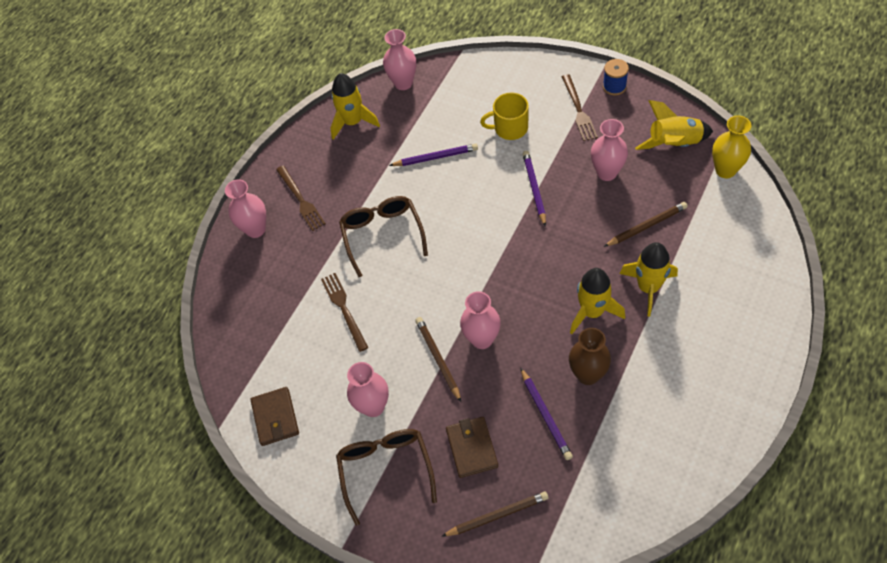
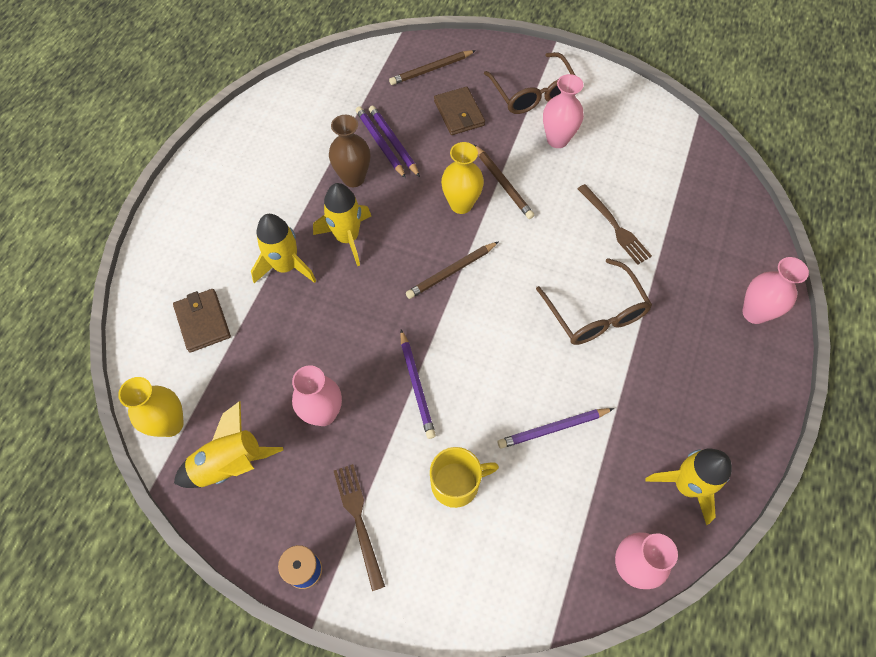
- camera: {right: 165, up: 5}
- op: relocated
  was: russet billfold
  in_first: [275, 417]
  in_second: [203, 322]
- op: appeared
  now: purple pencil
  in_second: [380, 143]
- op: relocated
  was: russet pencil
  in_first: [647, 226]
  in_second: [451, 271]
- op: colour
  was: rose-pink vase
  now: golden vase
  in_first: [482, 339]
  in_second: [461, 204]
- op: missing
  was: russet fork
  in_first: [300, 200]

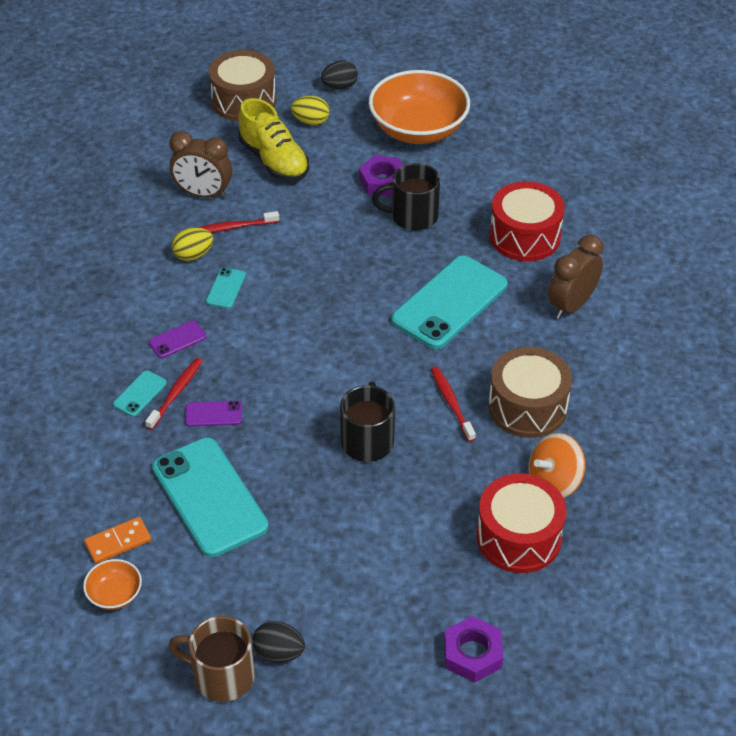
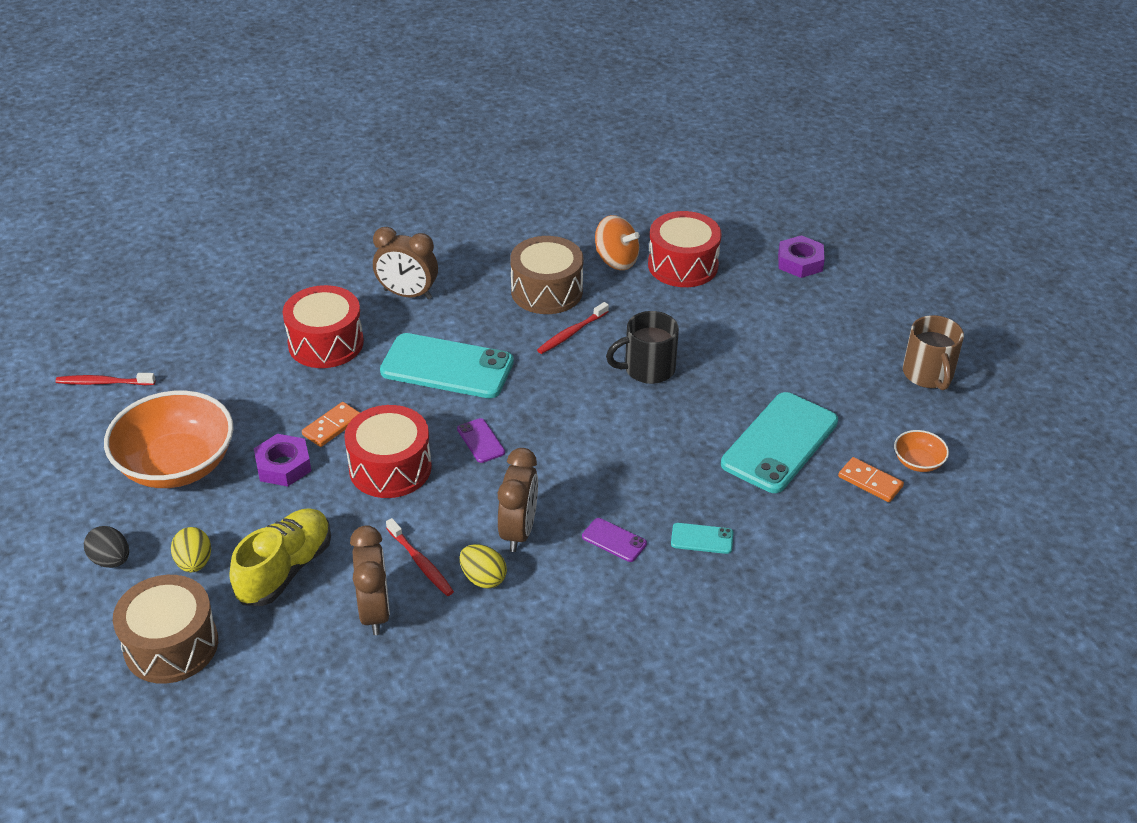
- camera: {right: -115, up: -5}
- op: relocated
  was: scarlet dental brush
  in_first: [176, 393]
  in_second: [103, 382]
- op: exchanged
  was: black mug
  now: orange domino piece
  in_first: [412, 216]
  in_second: [332, 426]
- op: appeared
  now: scarlet drum
  in_second: [390, 468]
- op: relocated
  was: purple smartphone
  in_first: [213, 414]
  in_second: [480, 441]
- op: exchanged
  was: turquoise smartphone
  now: russet alarm clock
  in_first: [226, 288]
  in_second: [518, 531]
- op: missing
  was: black egg shape
  in_first: [279, 653]

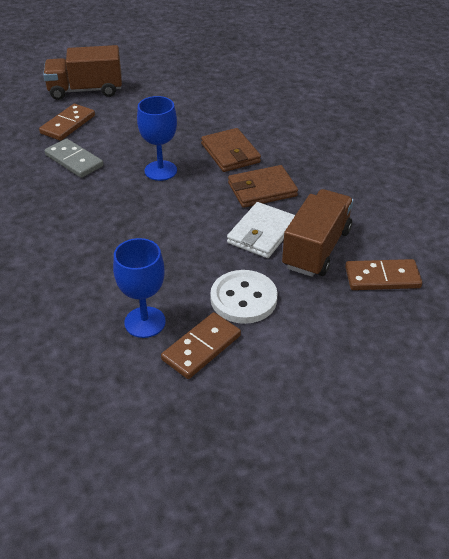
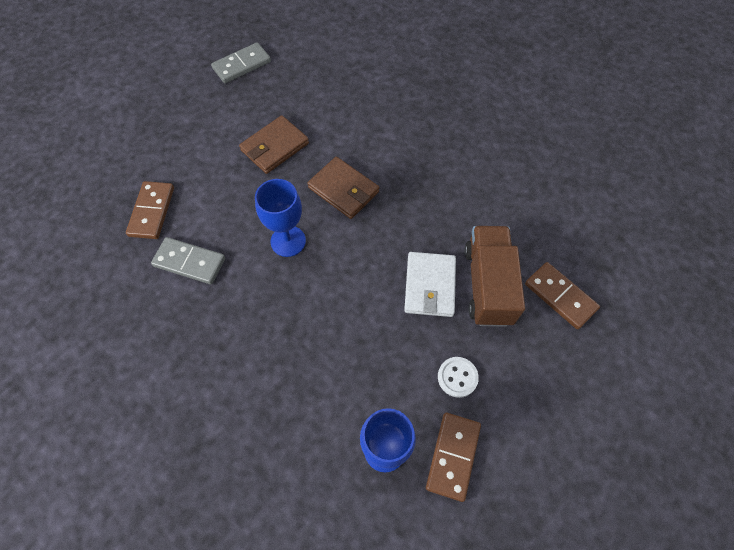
- camera: {right: -25, up: 20}
- op: appeared
  now: grey domino piece
  in_second: [242, 65]
- op: relocated
  was: russet billfold
  in_first: [262, 189]
  in_second: [275, 147]
- op: size
  was: white button
  in_first: [243, 298]
  in_second: [457, 377]
  ratio: 0.6
- op: spun
  was: russet domino piece
  in_first: [382, 277]
  in_second: [560, 296]
  clockwise: 75
- op: missing
  was: russet lorry
  in_first: [86, 90]

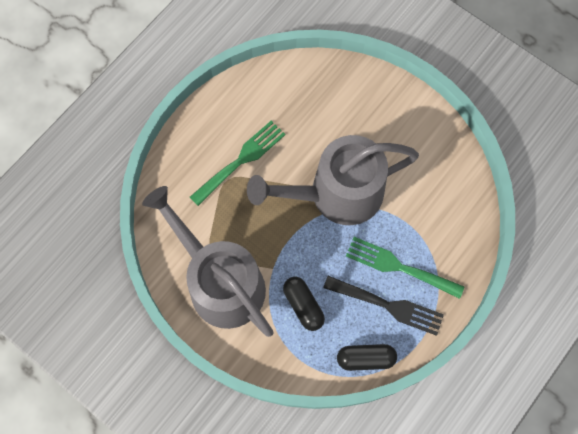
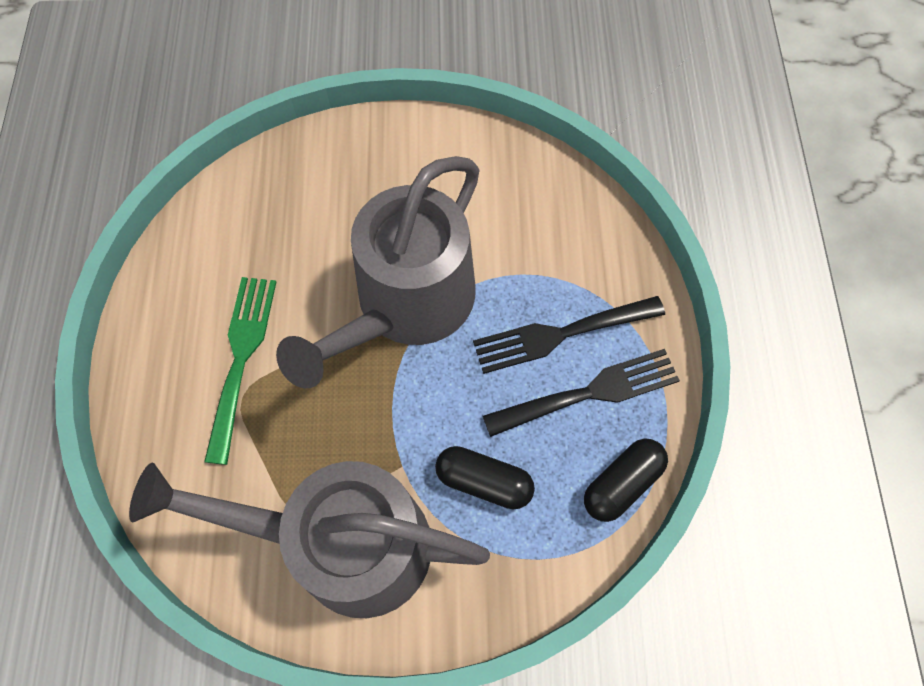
- camera: {right: -40, up: -5}
- op: colour
  was: emerald fork
  now: black fork
  in_first: [399, 267]
  in_second: [560, 334]

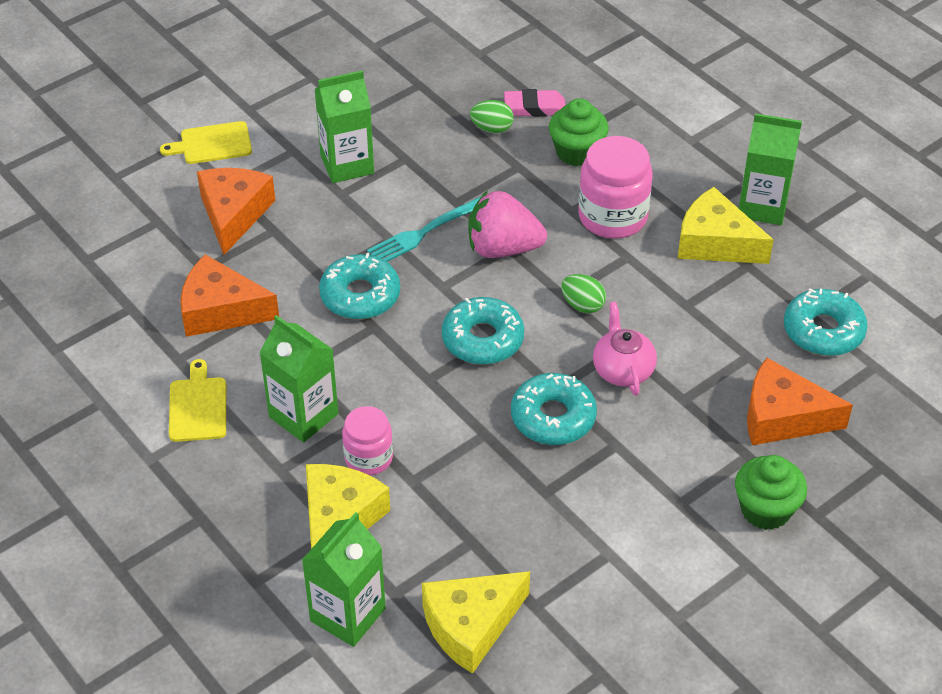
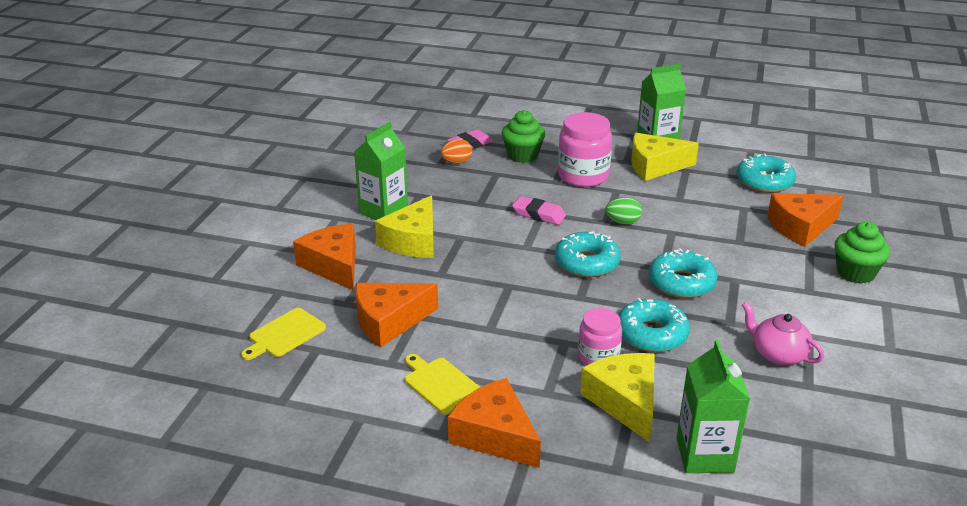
- camera: {right: -35, up: -15}
- op: relocated
  was: golden cutting board
  in_first: [212, 144]
  in_second: [284, 334]
- op: relocated
  was: golden cheese wedge
  in_first: [471, 626]
  in_second: [413, 241]
- op: colour
  was: emerald egg shape
  now: orange egg shape
  in_first: [492, 128]
  in_second: [456, 162]
- op: appeared
  now: orange cheese wedge
  in_second: [495, 435]
- op: exchanged
  was: rose-pink berry
  now: rose-pink pencil eraser
  in_first: [502, 248]
  in_second: [538, 214]
- op: relocated
  was: turquoise glazed donut
  in_first: [360, 295]
  in_second: [651, 334]
- op: relocated
  was: rose-pink china teapot
  in_first: [622, 370]
  in_second: [778, 354]
- op: missing
  was: emerald milk carton
  in_first: [303, 415]
- op: missing
  was: turquoise fork
  in_first: [423, 233]

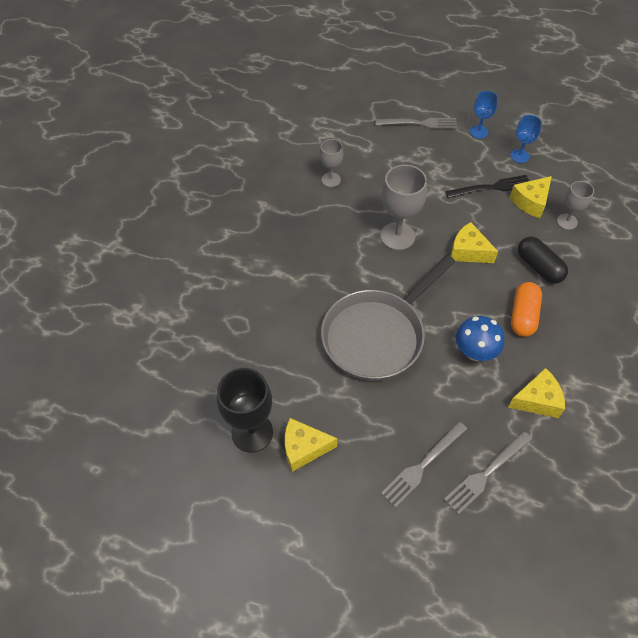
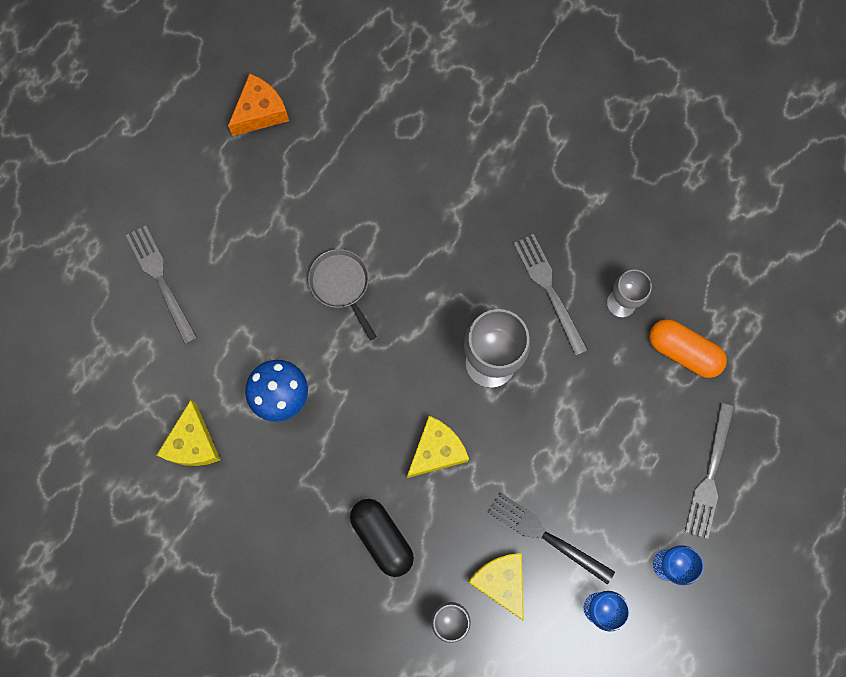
- camera: {right: 105, up: 20}
- op: exchanged
  was: black wine glass
  now: orange cheese wedge
  in_first: [252, 432]
  in_second: [260, 112]
- op: size
  was: grey frying pan
  in_first: [377, 335]
  in_second: [341, 285]
  ratio: 0.46
- op: spun
  was: black capsule
  in_first: [539, 267]
  in_second: [382, 538]
  clockwise: 75
- op: spun
  was: black fork
  in_first: [492, 187]
  in_second: [545, 535]
  clockwise: 120
- op: relocated
  was: grey fork
  in_first: [485, 474]
  in_second: [548, 289]
- op: relocated
  was: orange capsule
  in_first: [523, 316]
  in_second: [683, 351]
- op: missing
  was: golden cheese wedge
  in_first: [304, 448]

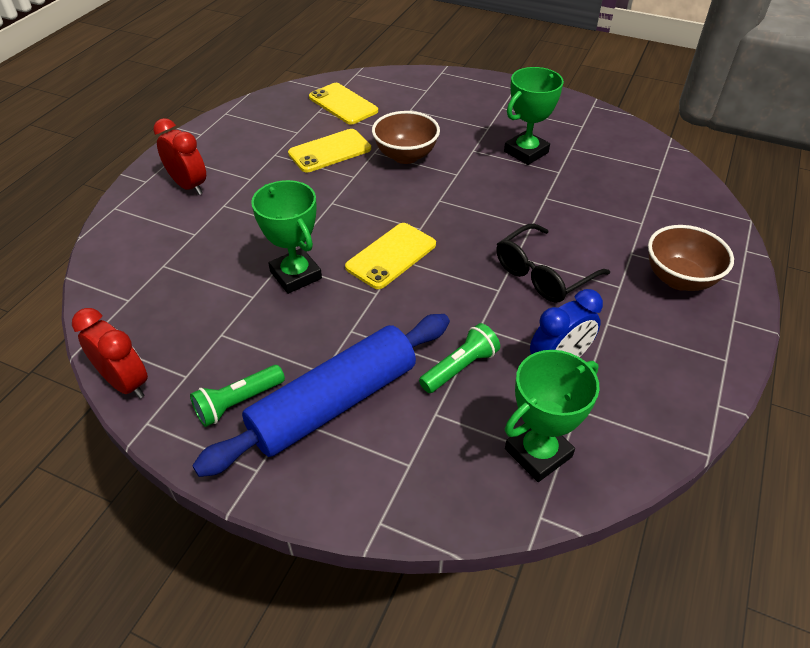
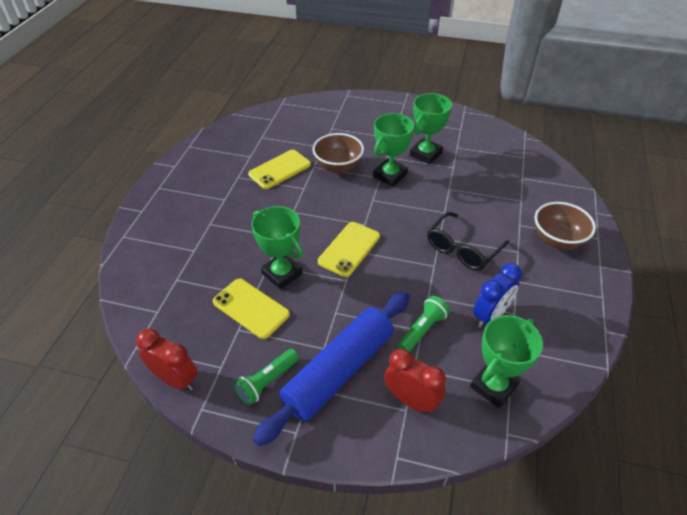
- camera: {right: -10, up: 0}
- op: relocated
  was: golden smartphone
  in_first: [343, 104]
  in_second: [251, 308]
- op: appeared
  now: emerald prize cup
  in_second: [390, 175]
- op: relocated
  was: scarlet alarm clock
  in_first: [189, 186]
  in_second: [411, 400]

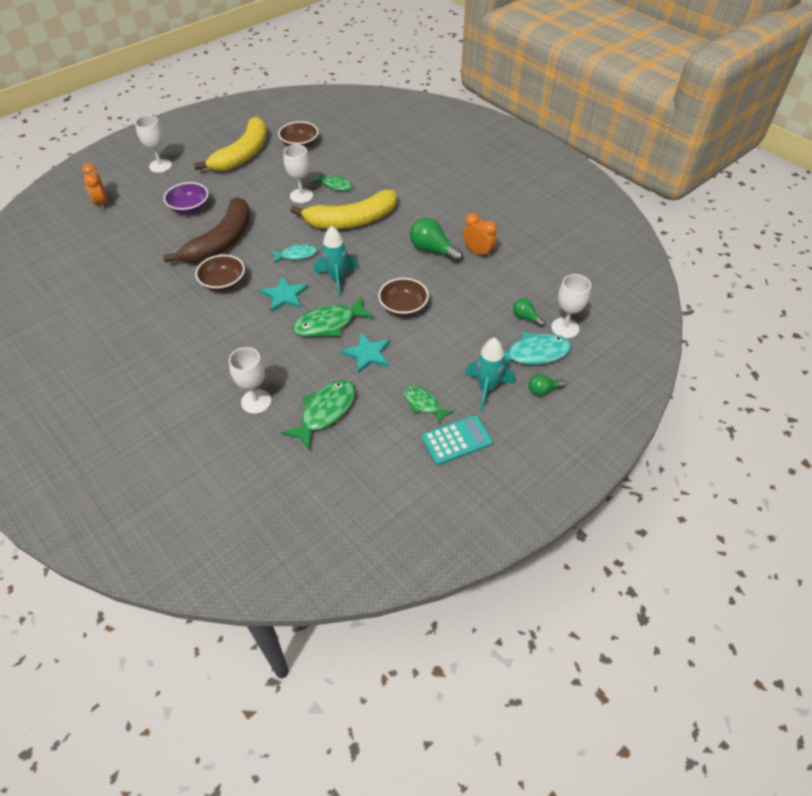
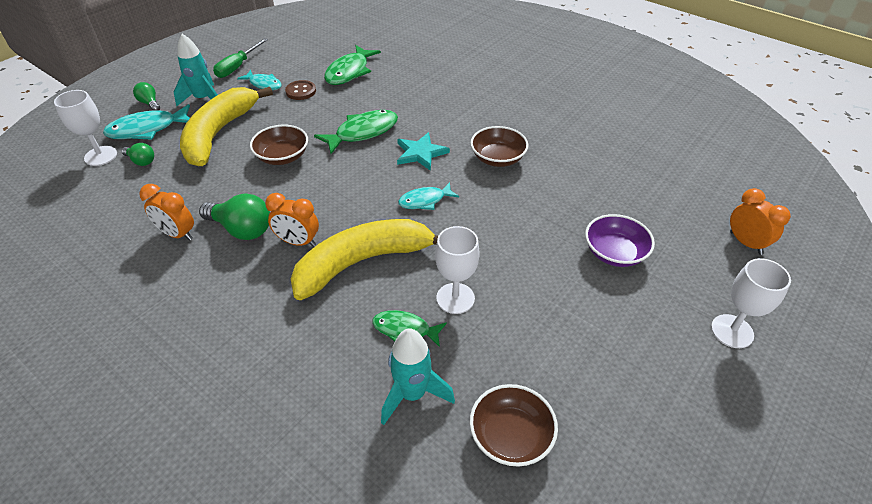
- camera: {right: 170, up: -5}
- op: spun
  was: emerald light bulb
  in_first: [543, 390]
  in_second: [150, 103]
  clockwise: -105
- op: relocated
  was: golden banana
  in_first: [243, 154]
  in_second: [219, 133]
- op: exchanged
  was: turquoise pocket calculator
  now: emerald flat screwdriver
  in_first: [456, 440]
  in_second: [237, 67]
- op: colour
  was: emerald fish figure
  now: turquoise fish figure
  in_first: [423, 404]
  in_second: [264, 84]
- op: appeared
  now: orange alarm clock
  in_second: [298, 242]
- op: appeared
  now: russet button
  in_second: [301, 91]
- op: relocated
  was: turquoise spaceship
  in_first: [337, 279]
  in_second: [412, 394]
- op: missing
  was: russet banana
  in_first: [221, 241]
- op: missing
  was: white wine glass
  in_first: [256, 401]
- op: missing
  was: turquoise star shape
  in_first: [367, 354]

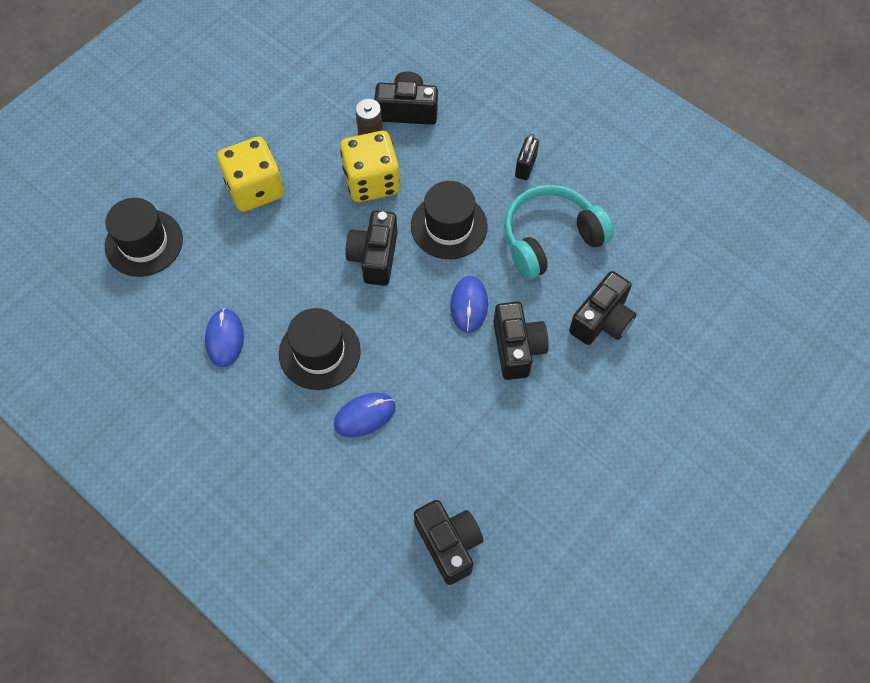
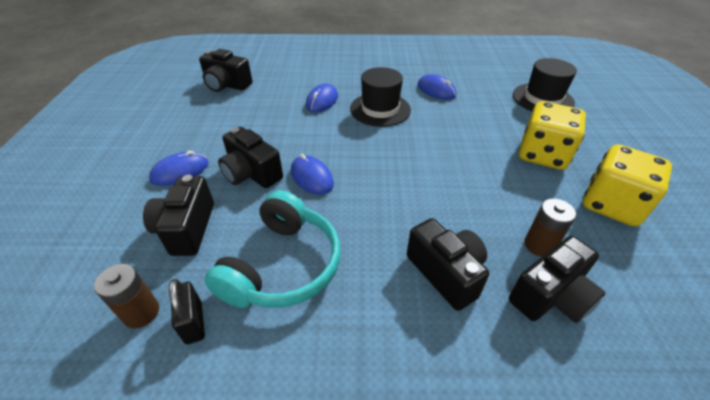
- camera: {right: 140, up: -20}
- op: appeared
  now: russet AA battery
  in_second: [141, 312]
- op: appeared
  now: cobalt PC mouse
  in_second: [180, 171]
- op: relocated
  was: black small lock
  in_first: [525, 167]
  in_second: [194, 322]
- op: relocated
  was: black photo camera
  in_first: [374, 257]
  in_second: [446, 273]
- op: relocated
  was: golden game die
  in_first: [372, 181]
  in_second: [611, 205]
- op: missing
  was: black top hat
  in_first: [449, 226]

